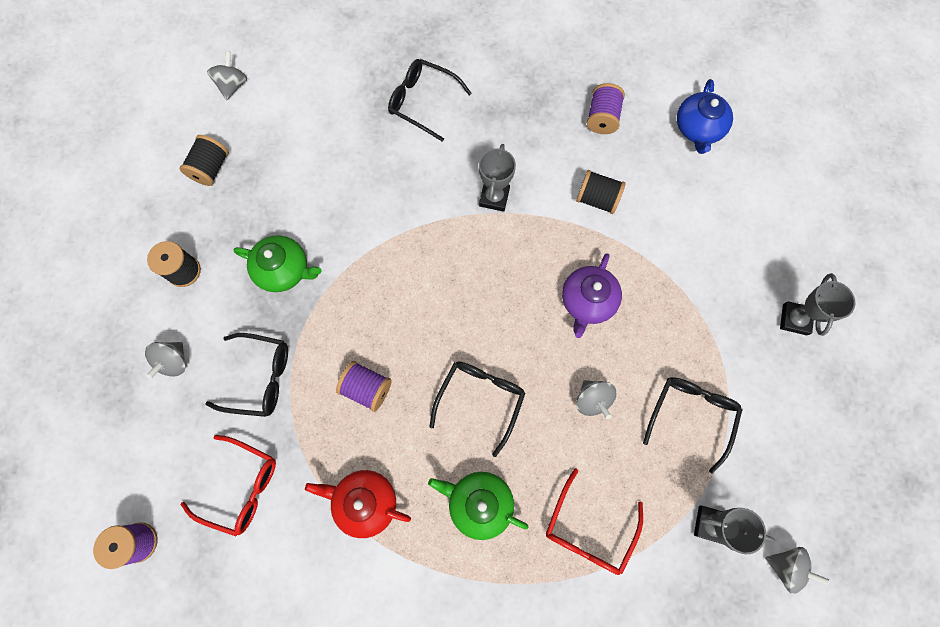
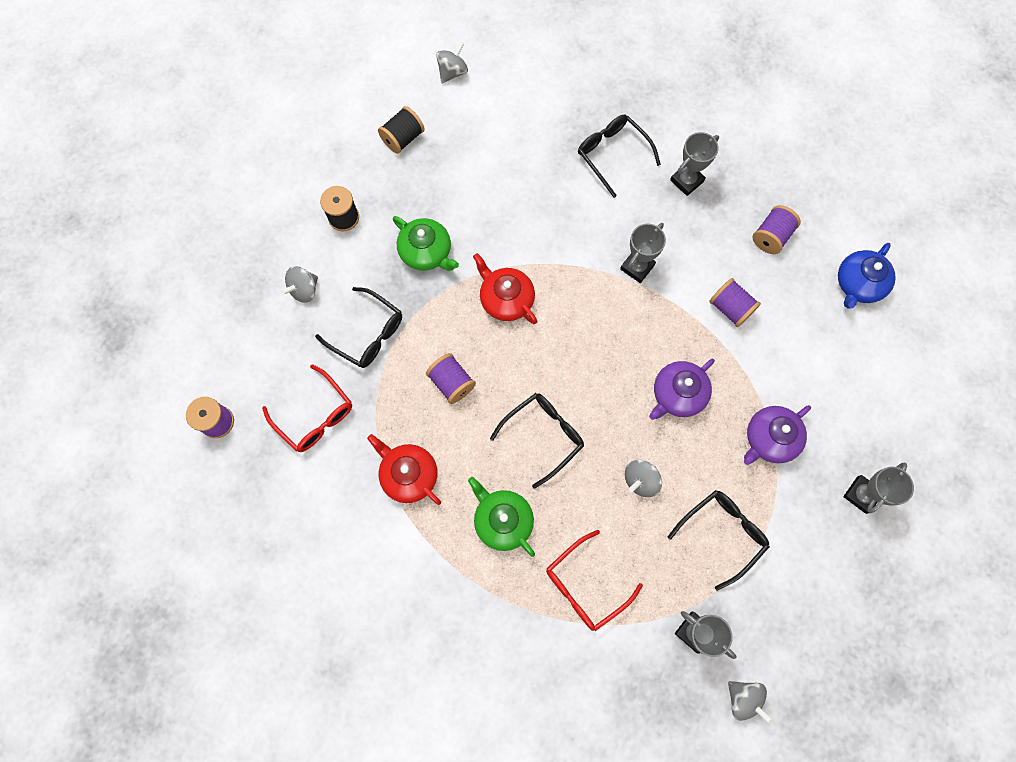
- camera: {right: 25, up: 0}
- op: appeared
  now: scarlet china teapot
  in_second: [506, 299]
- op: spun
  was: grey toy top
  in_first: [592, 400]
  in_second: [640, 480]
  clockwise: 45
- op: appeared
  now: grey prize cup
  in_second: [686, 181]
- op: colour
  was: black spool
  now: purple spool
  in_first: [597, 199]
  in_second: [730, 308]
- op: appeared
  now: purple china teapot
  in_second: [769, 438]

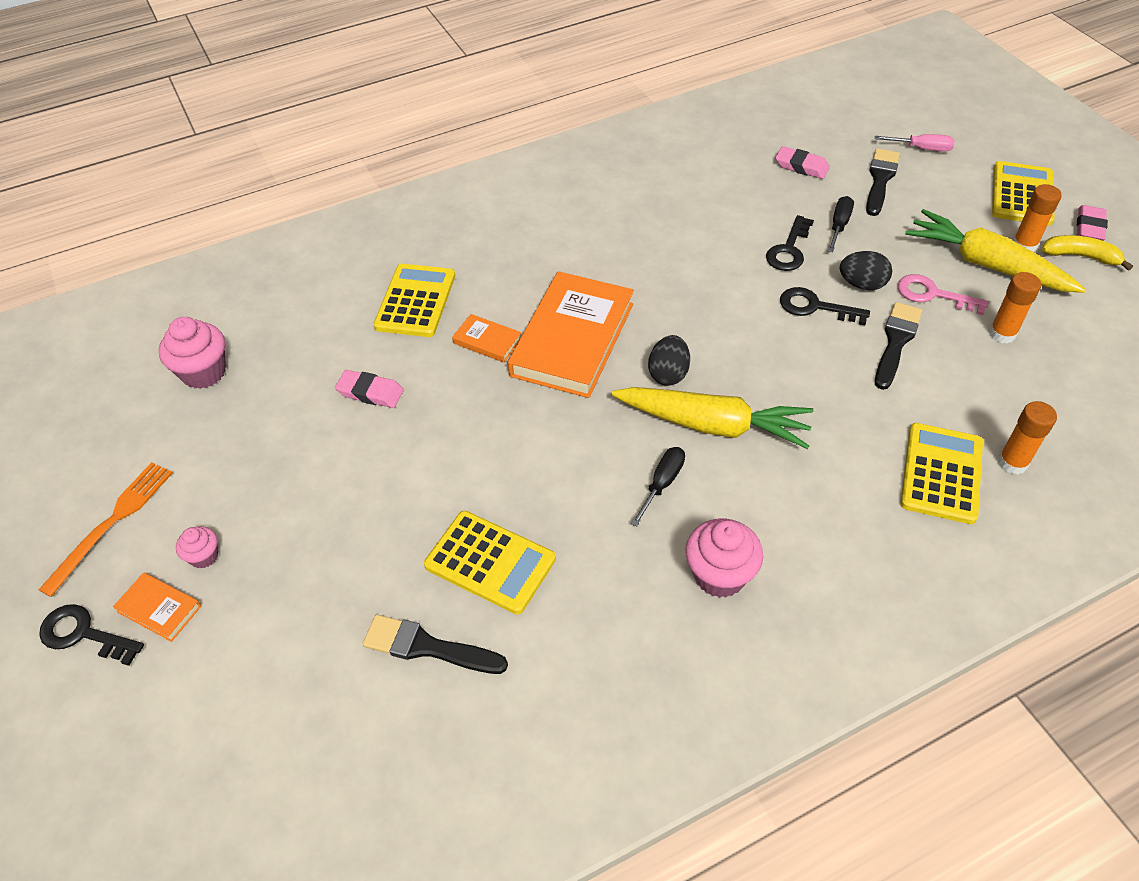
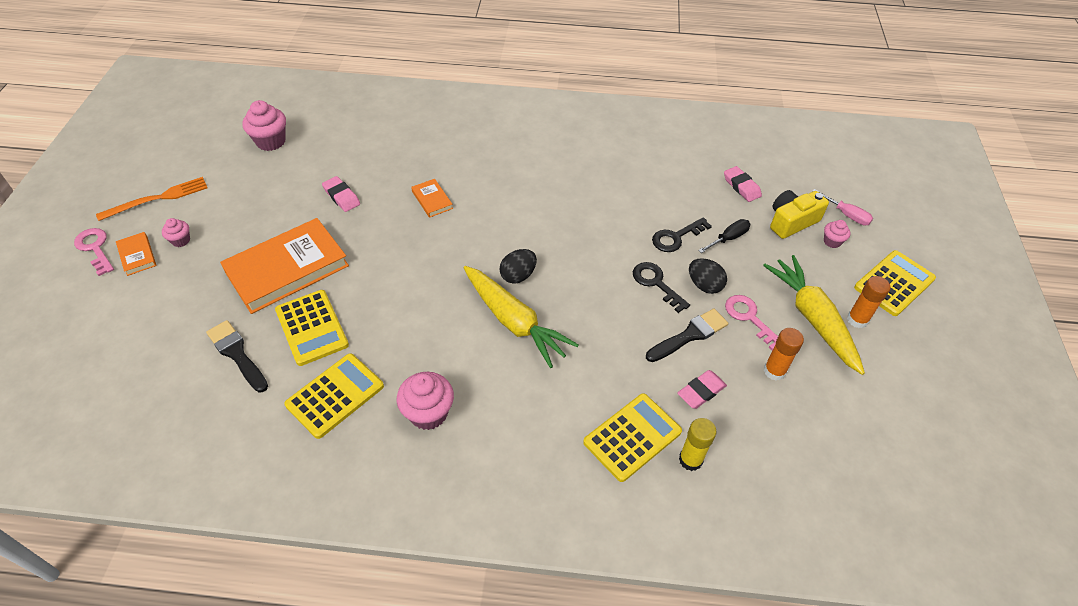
- camera: {right: 30, up: 0}
- op: colour
  was: black key
  now: rose-pink key
  in_first: [83, 634]
  in_second: [95, 248]
- op: relocated
  was: orange book
  in_first: [572, 339]
  in_second: [287, 269]
- op: relocated
  was: golden pocket calculator
  in_first: [415, 301]
  in_second: [335, 395]
- op: relocated
  was: rose-pink pencil eraser
  in_first: [1089, 227]
  in_second: [701, 391]
- op: colour
  was: orange glue stick
  now: golden glue stick
  in_first: [1012, 462]
  in_second: [690, 460]
- op: exchanged
  was: black paintbrush
  now: golden photo camera
  in_first: [880, 179]
  in_second: [791, 221]
- op: appeared
  now: rose-pink muffin
  in_second: [832, 241]
- op: missing
  was: black flat screwdriver
  in_first: [662, 484]
- op: missing
  was: golden banana
  in_first: [1080, 256]

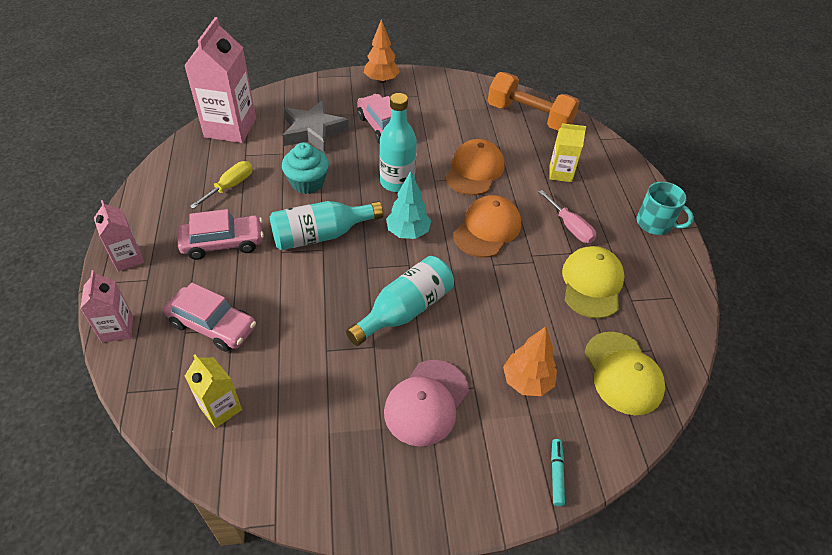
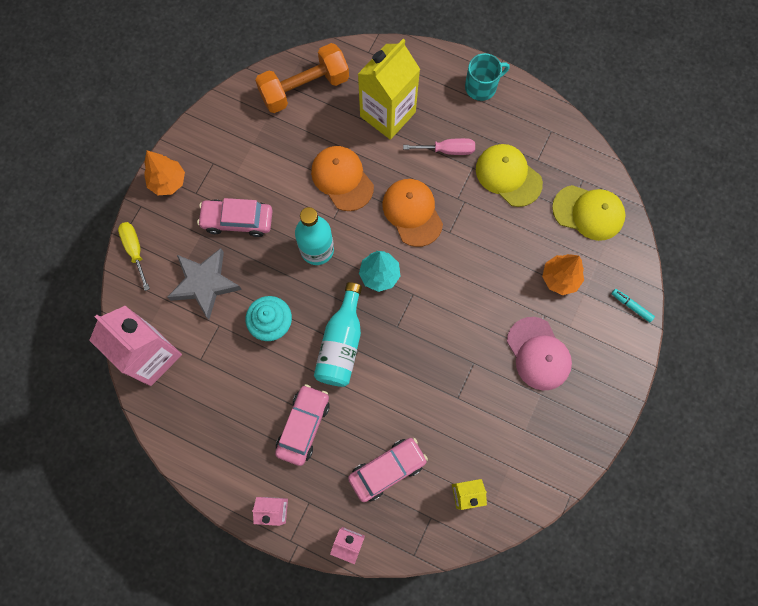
- camera: {right: -55, up: 25}
- op: relocated
  was: golden flat screwdriver
  in_first: [230, 186]
  in_second: [135, 250]
- op: size
  was: golden milk carton
  in_first: [560, 173]
  in_second: [387, 114]
  ratio: 1.87
- op: missing
  was: turquoise drink bottle
  in_first: [405, 310]

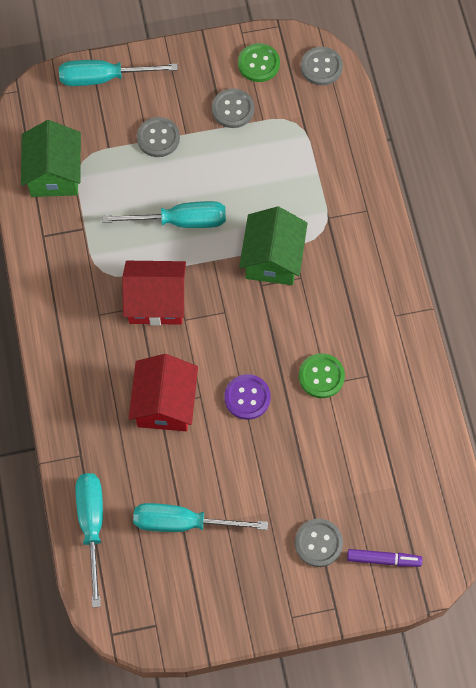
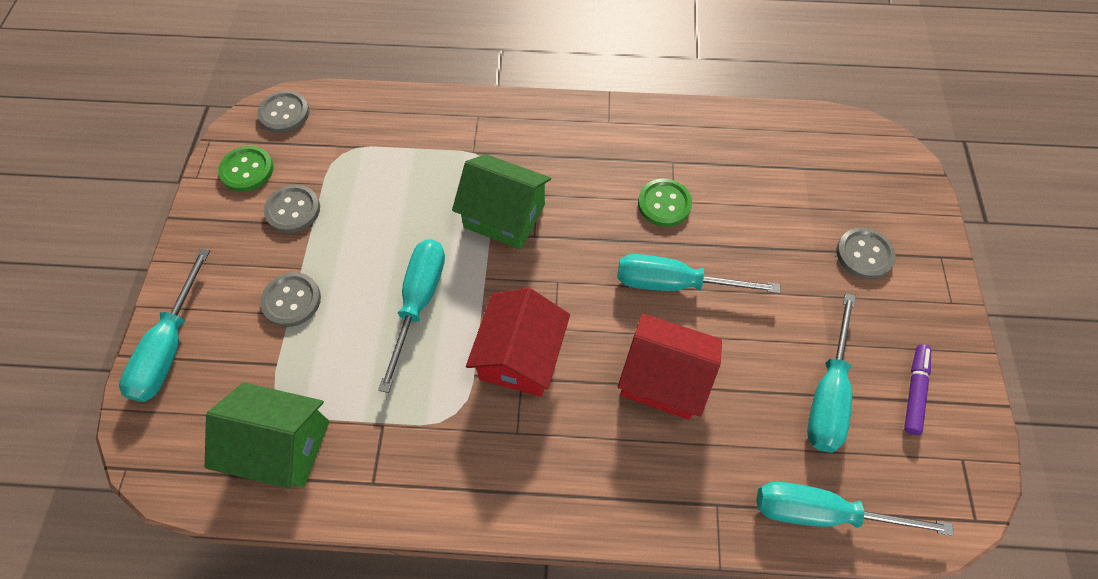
- camera: {right: -75, up: -5}
- op: exchanged
  was: purple button
  now: turquoise flat screwdriver
  in_first: [247, 397]
  in_second: [674, 284]
- op: relocated
  was: purple marker
  in_first: [383, 559]
  in_second: [914, 391]

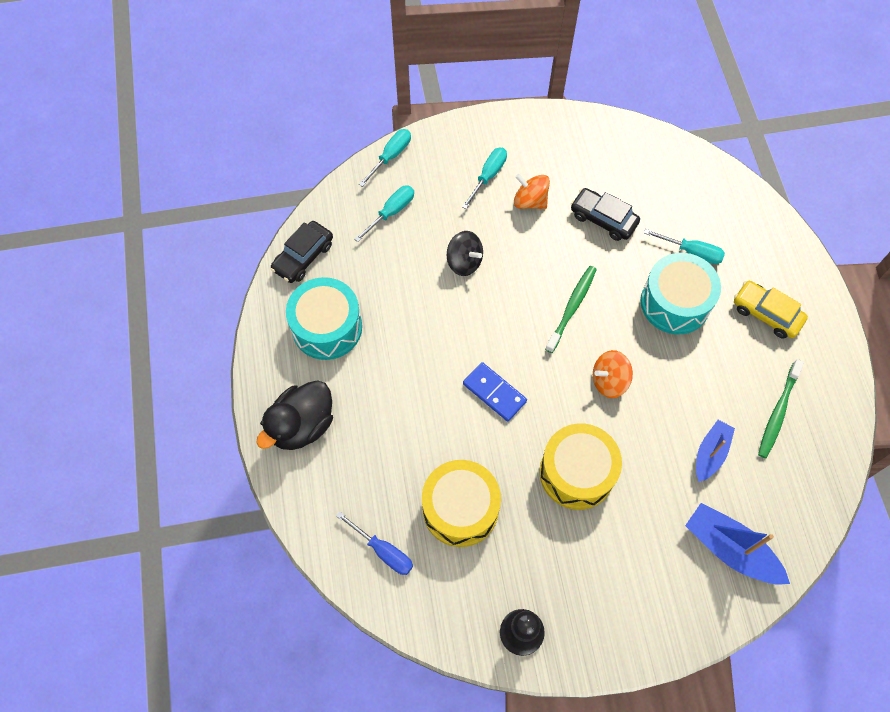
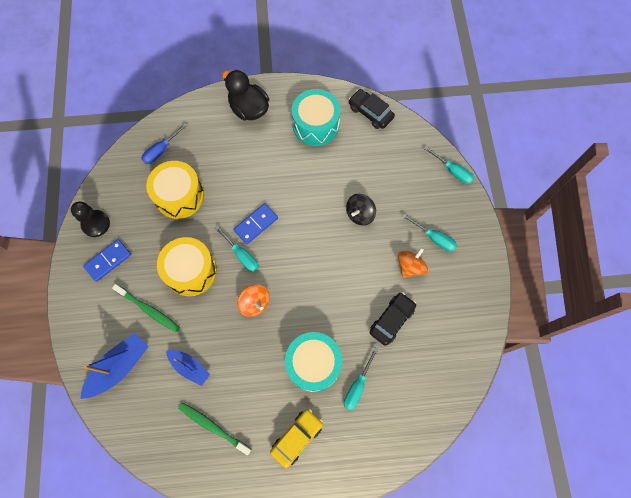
- camera: {right: 95, up: 5}
- op: appeared
  now: cobalt domino piece
  in_second: [108, 261]
- op: relocated
  was: emerald dental brush
  in_first: [572, 307]
  in_second: [148, 310]
- op: relocated
  was: turquoise flat screwdriver
  in_first: [391, 212]
  in_second: [242, 255]
- op: spun
  was: orange toy top
  in_first: [609, 381]
  in_second: [255, 303]
  clockwise: 150

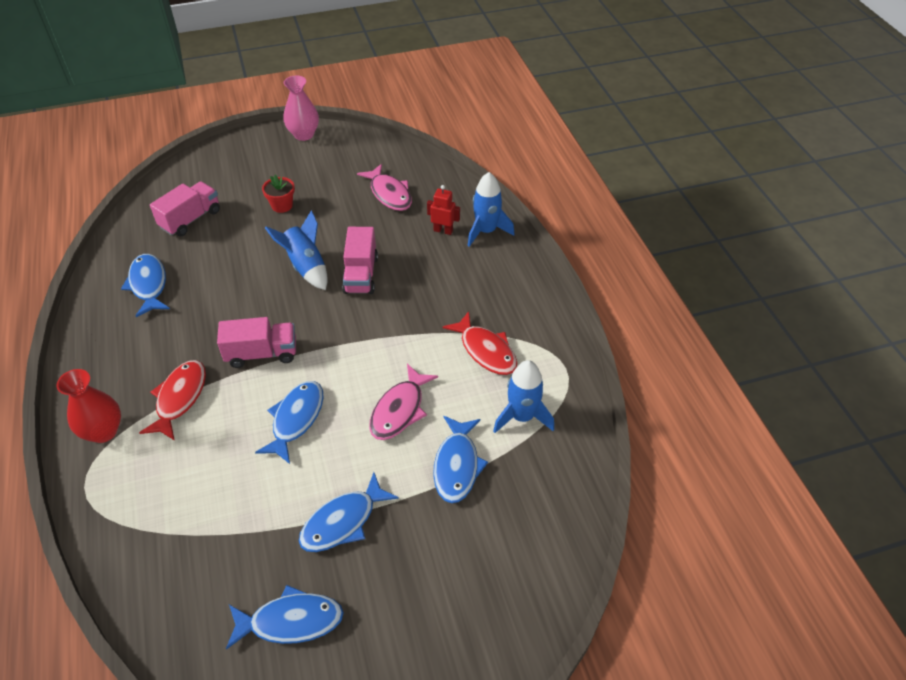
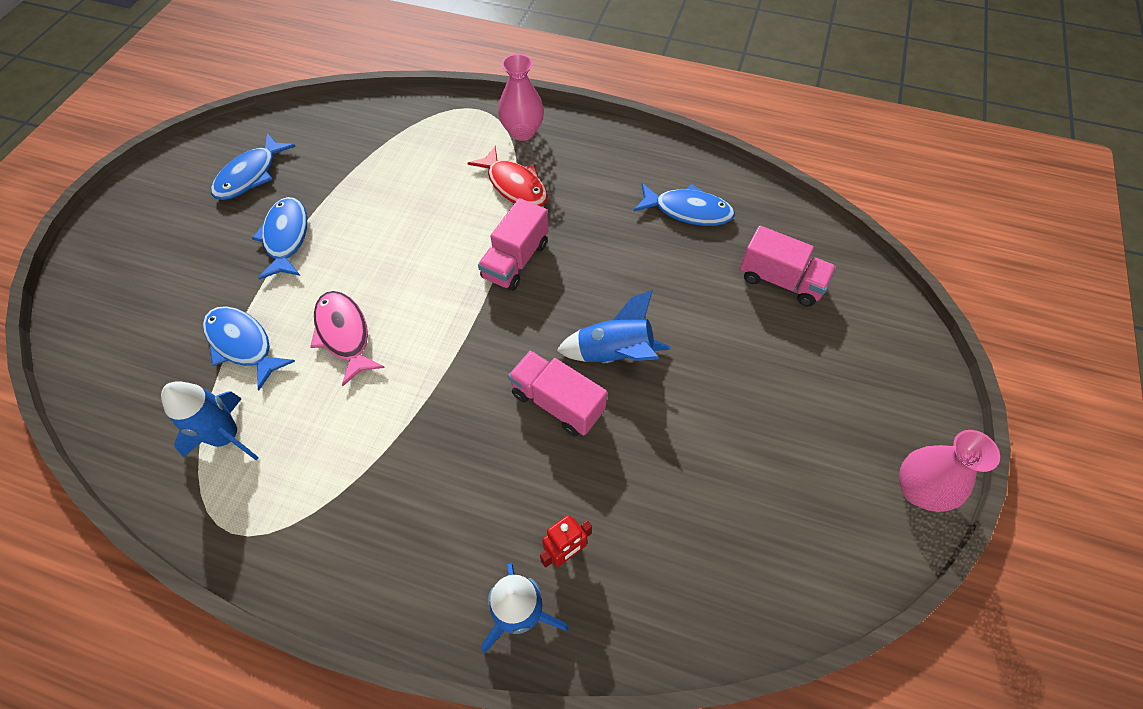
- camera: {right: 125, up: 10}
- op: colour
  was: scarlet vase
  now: rose-pink vase
  in_first: [103, 431]
  in_second: [522, 132]
- op: spun
  was: rose-pink lorry
  in_first: [190, 219]
  in_second: [780, 281]
  clockwise: -45
- op: missing
  was: cobalt fish figure
  in_first: [296, 419]
- op: missing
  was: scarlet flower pot
  in_first: [282, 205]
- op: missing
  was: rose-pink fish figure
  in_first: [389, 194]
- op: missing
  was: scarlet fish figure
  in_first: [486, 351]

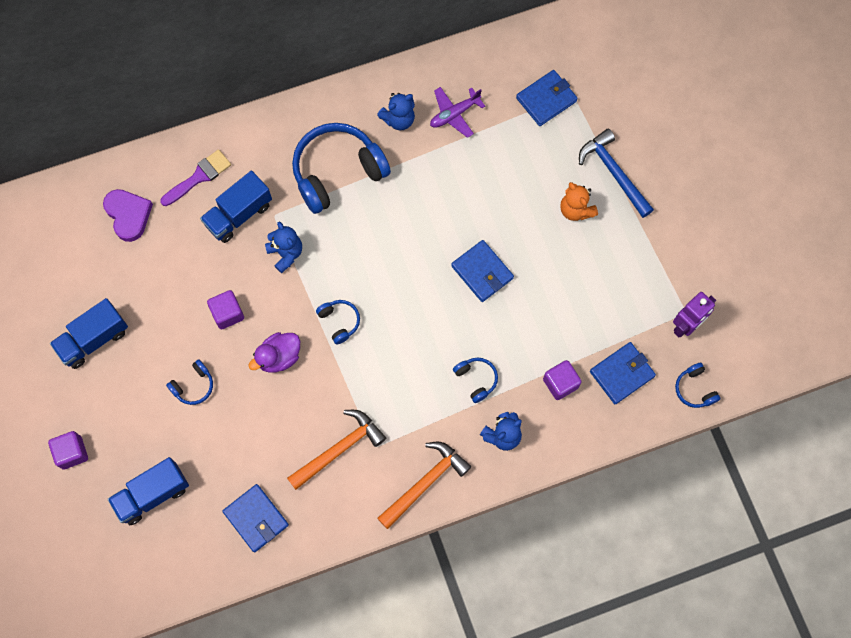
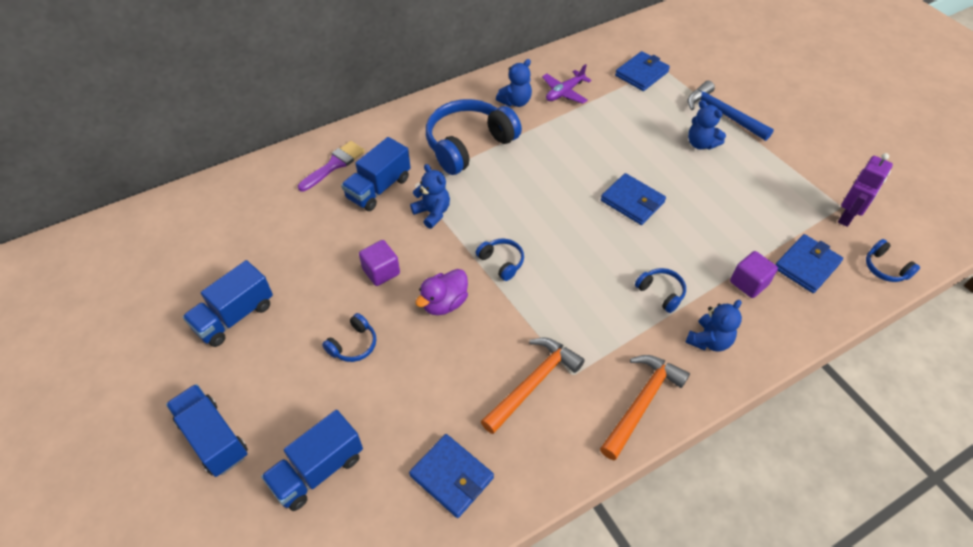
- camera: {right: -10, up: -20}
- op: exchanged
  was: purple cube
  now: cobalt lorry
  in_first: [72, 452]
  in_second: [213, 438]
- op: colour
  was: orange teddy
  now: cobalt teddy
  in_first: [576, 210]
  in_second: [701, 144]
- op: missing
  was: purple heart shape
  in_first: [128, 215]

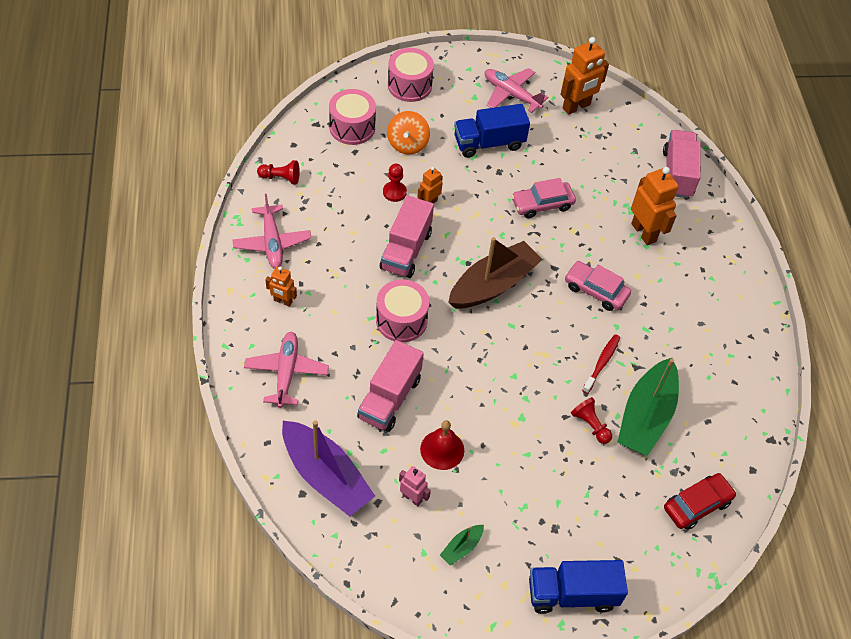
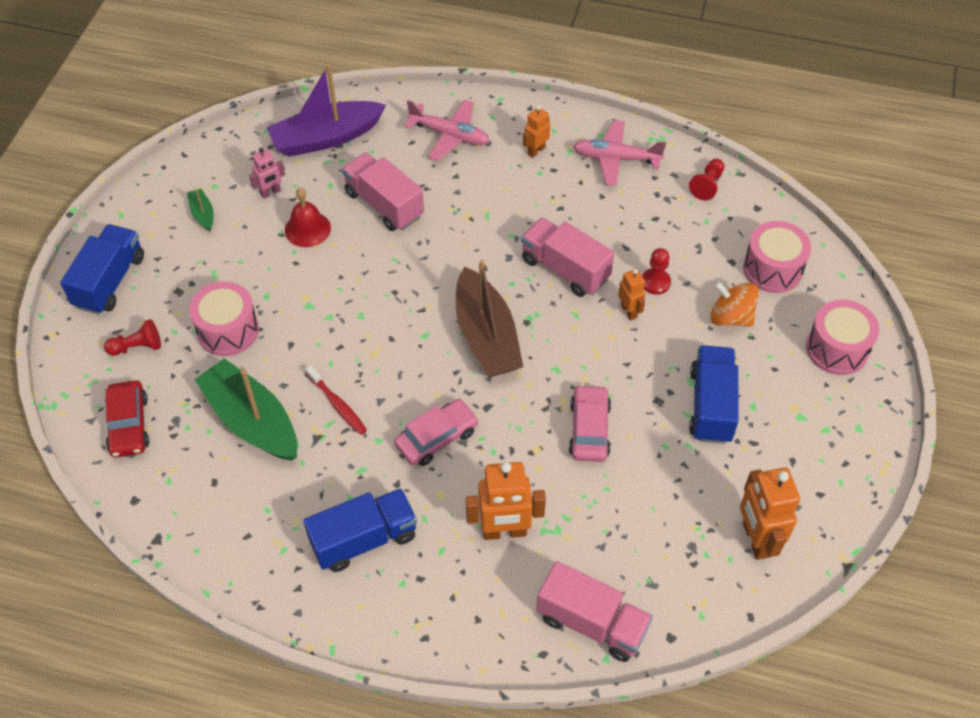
- camera: {right: 115, up: 0}
- op: relocated
  was: scarlet game pawn
  in_first: [590, 425]
  in_second: [137, 347]
- op: relocated
  was: rose-pink drum
  in_first: [401, 320]
  in_second: [228, 330]
- op: appeared
  now: cobalt lorry
  in_second: [364, 539]
- op: missing
  was: rose-pink aeroplane
  in_first: [511, 94]

